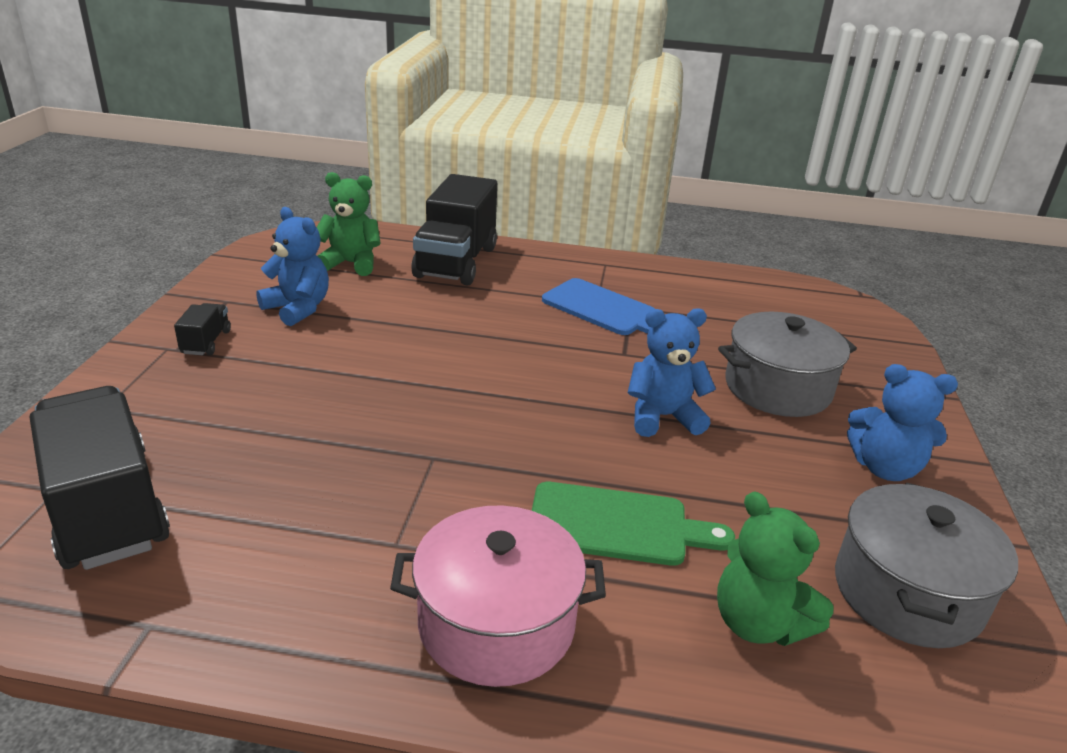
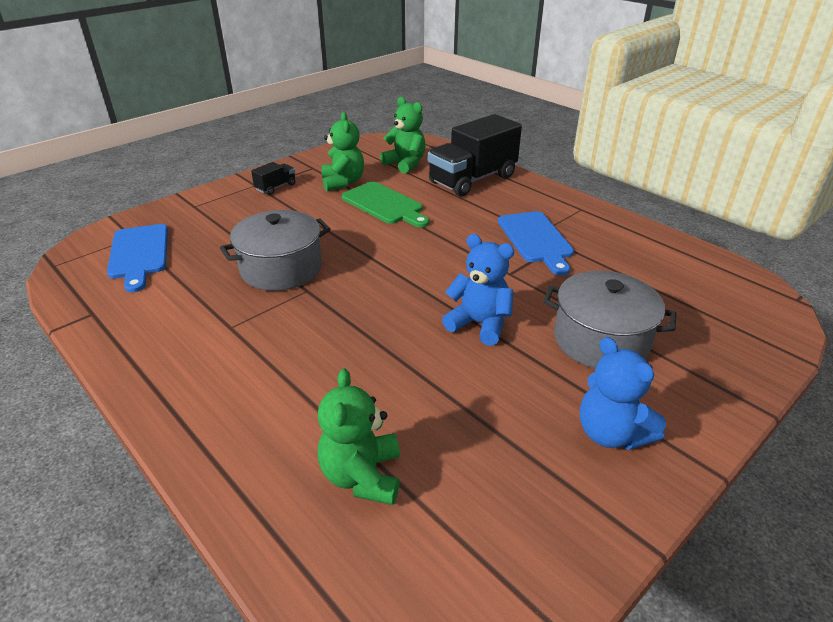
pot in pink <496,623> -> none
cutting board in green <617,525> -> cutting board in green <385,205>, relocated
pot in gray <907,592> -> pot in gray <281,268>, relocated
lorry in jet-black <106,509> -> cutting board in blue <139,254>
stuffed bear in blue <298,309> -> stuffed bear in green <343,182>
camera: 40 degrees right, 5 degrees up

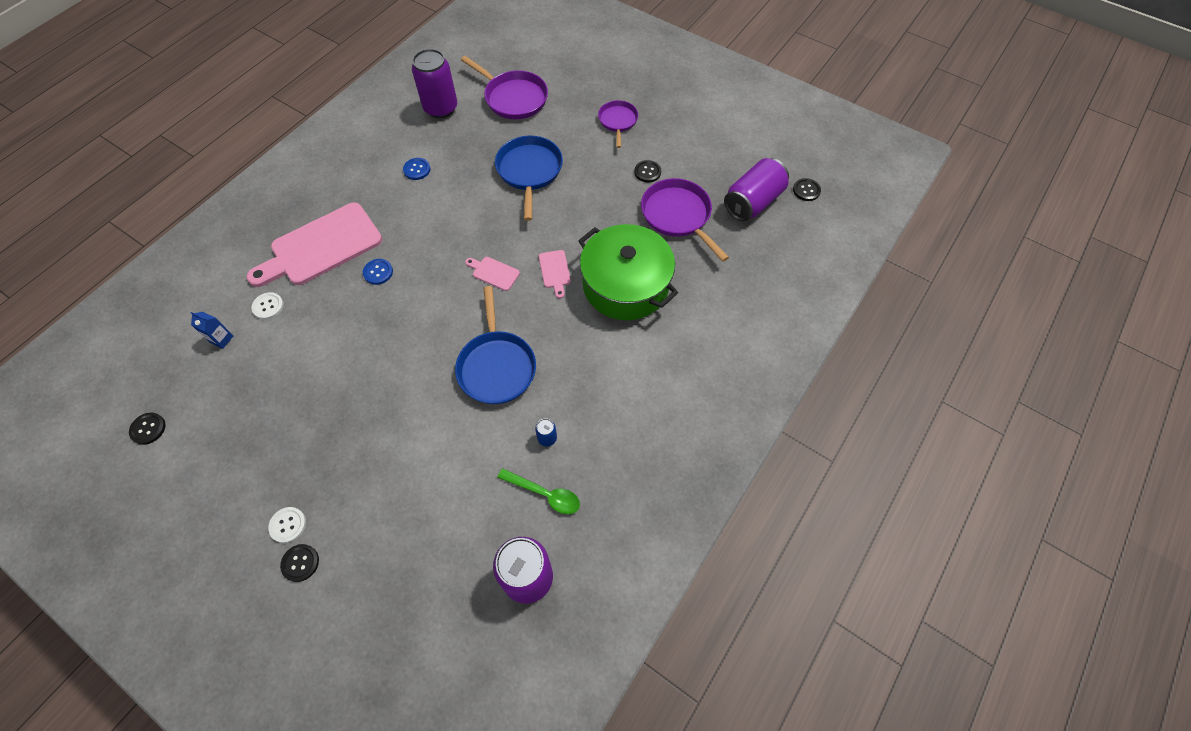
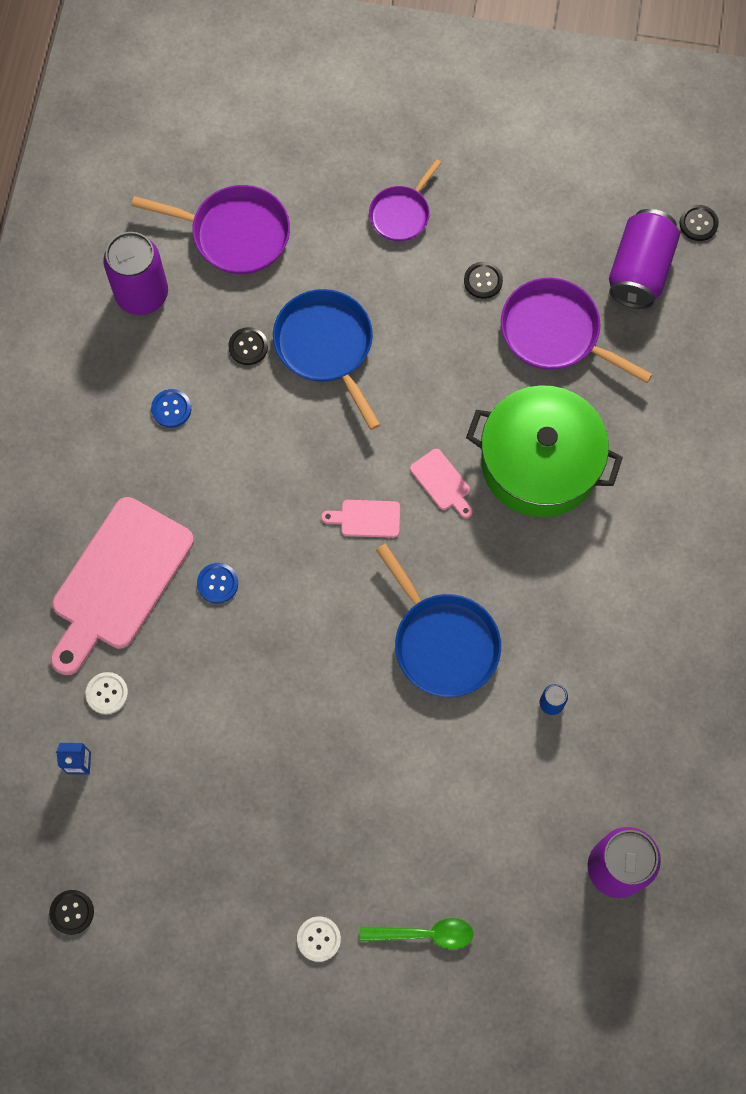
shirt button in jet-black <300,563> -> shirt button in jet-black <248,347>, relocated
teaspoon in green <544,494> -> teaspoon in green <424,934>, relocated
frying pan in royal purple <618,121> -> frying pan in royal purple <401,214>, 120 degrees counterclockwise
camera: 25 degrees left, 10 degrees up

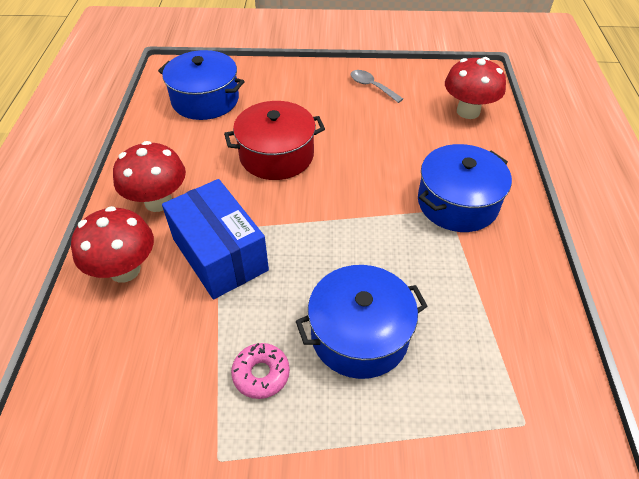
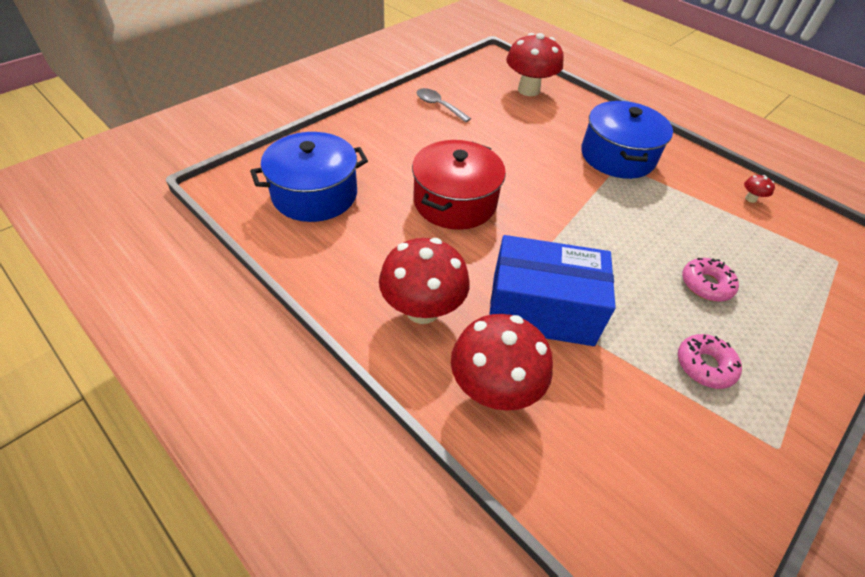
none -> fungus in scarlet <750,199>
pot in blue <359,335> -> donut in pink <706,284>
teaspoon in gray <372,87> -> teaspoon in gray <439,106>, 45 degrees clockwise
camera: 50 degrees left, 0 degrees up

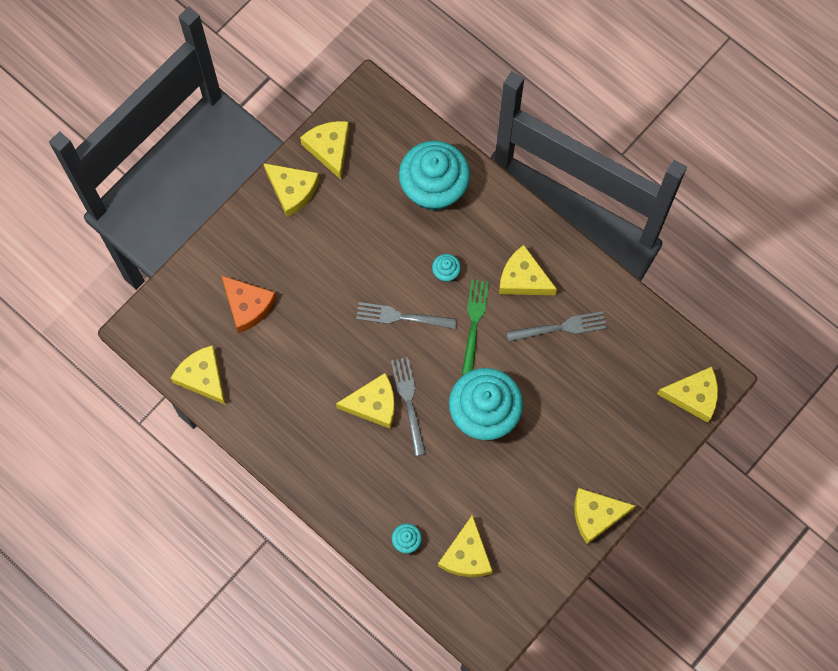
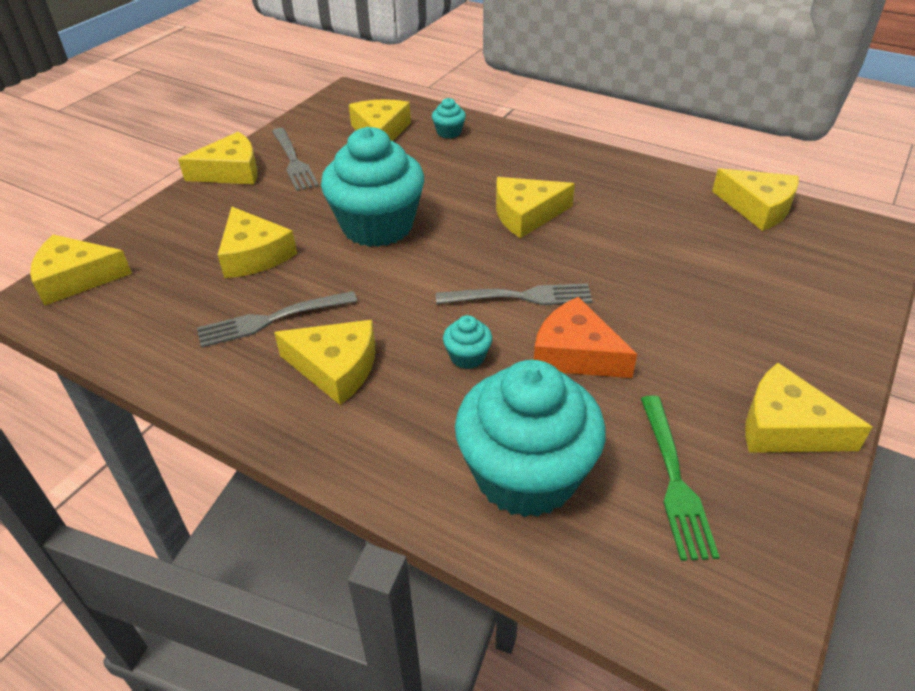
cheese wedge in bright orange <248,306> -> cheese wedge in bright orange <575,353>, relocated
cheese wedge in golden <329,148> -> cheese wedge in golden <254,255>, relocated
fork in gray <409,402> -> fork in gray <293,161>, relocated
fork in green <474,323> -> fork in green <674,480>, relocated
camera: 170 degrees right, 30 degrees down

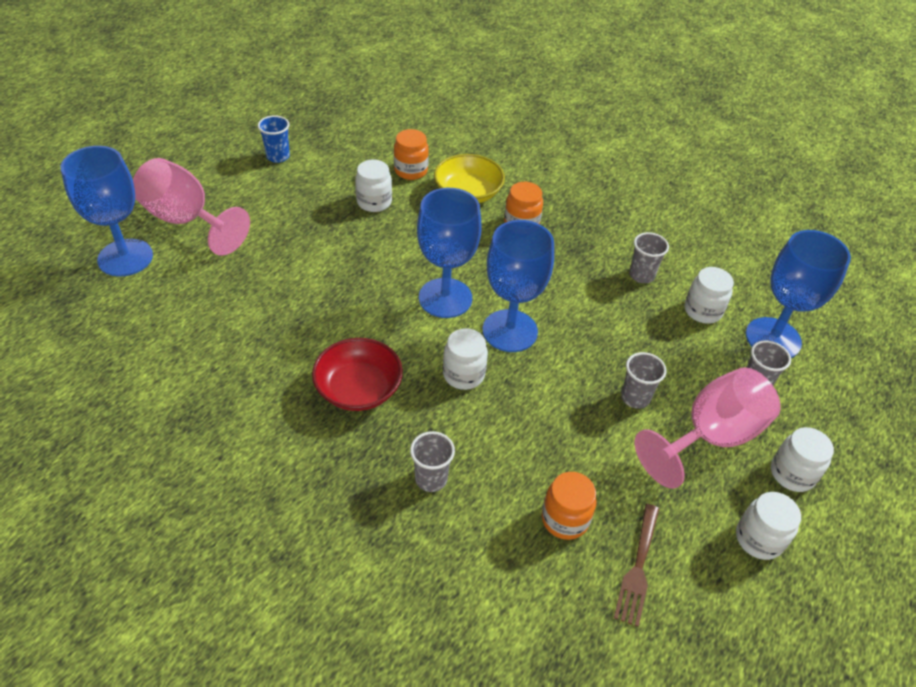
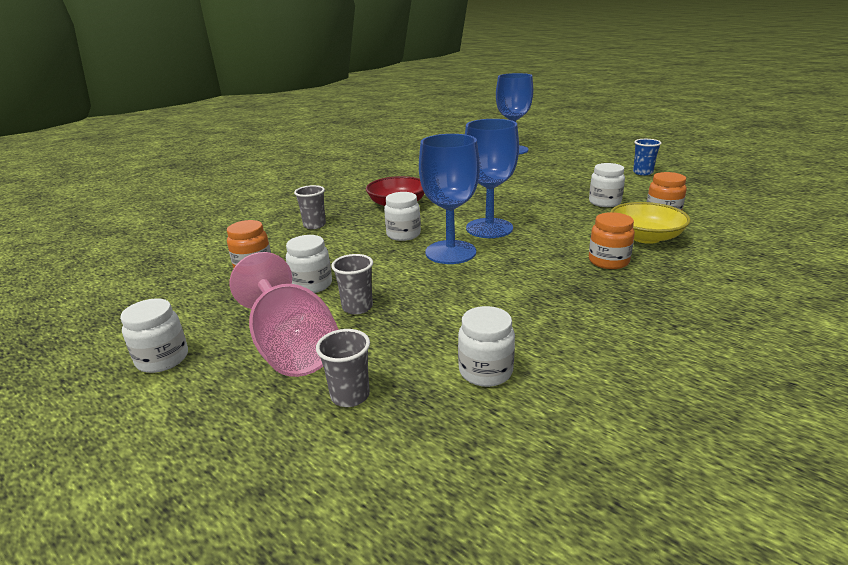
goblet in pink <186,220> -> none
fork in russet <638,566> -> none
beaker in gray <641,275> -> none
goblet in blue <773,338> -> none
jar in white <792,473> -> jar in white <312,285>, relocated
camera: 100 degrees right, 20 degrees down

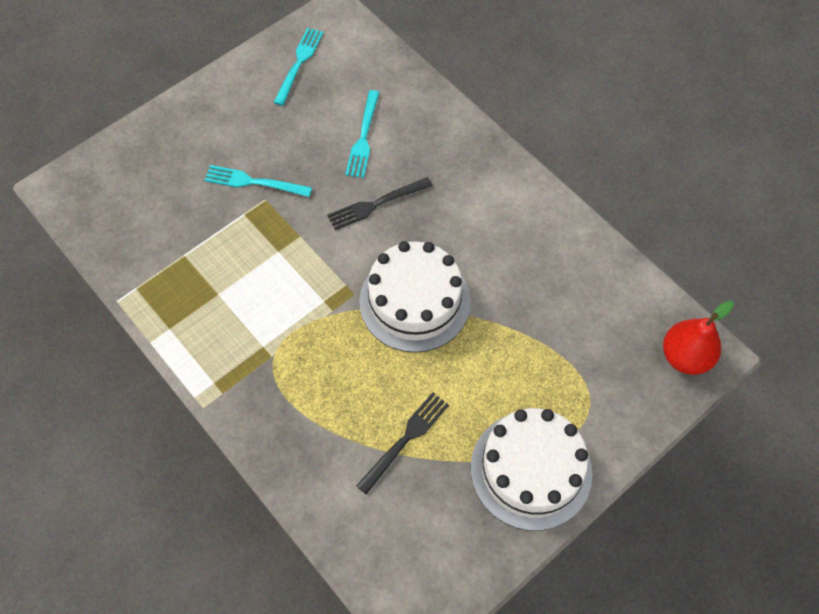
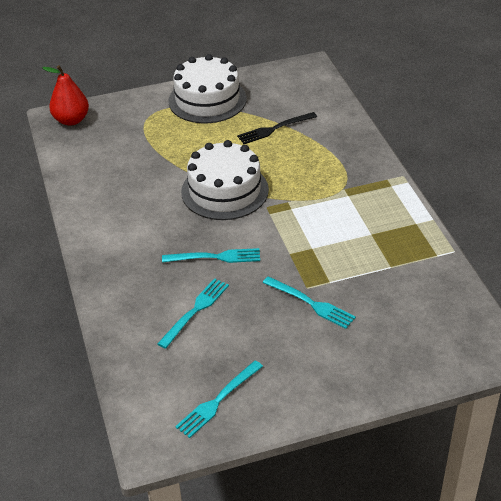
fork in jet-black <375,205> -> fork in teal <216,257>
camera: 155 degrees left, 20 degrees down

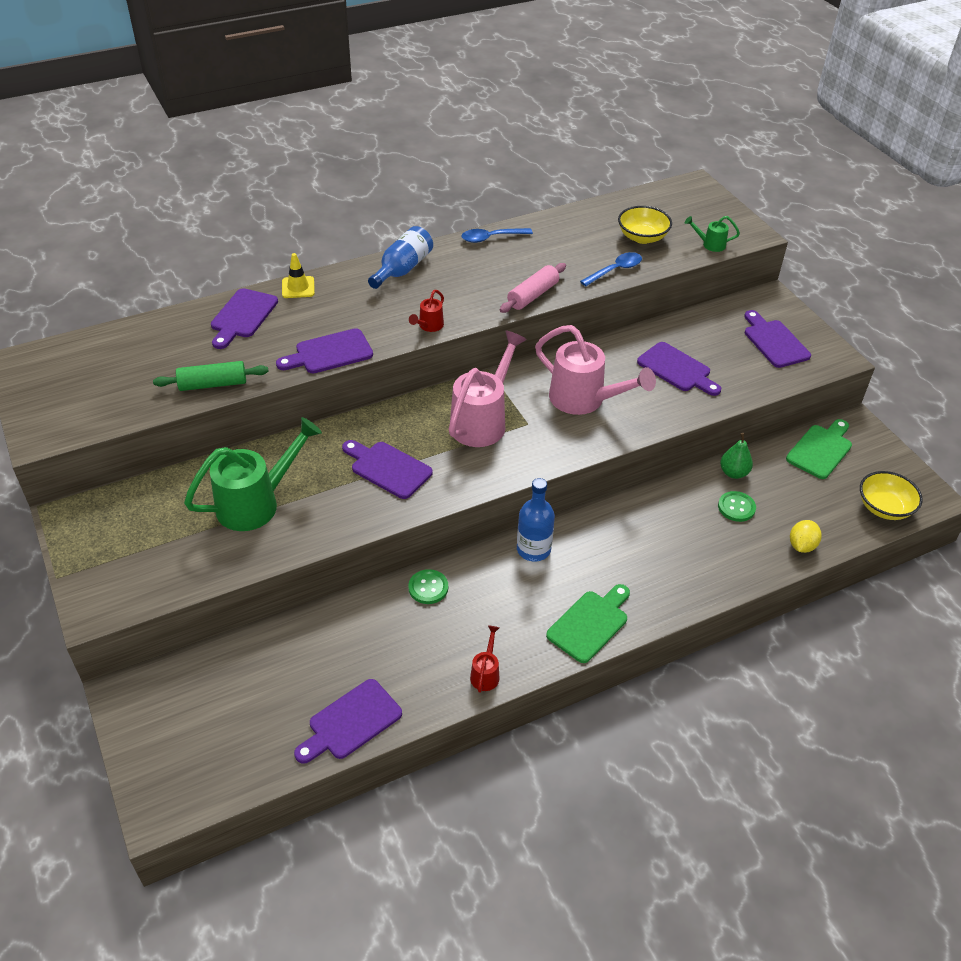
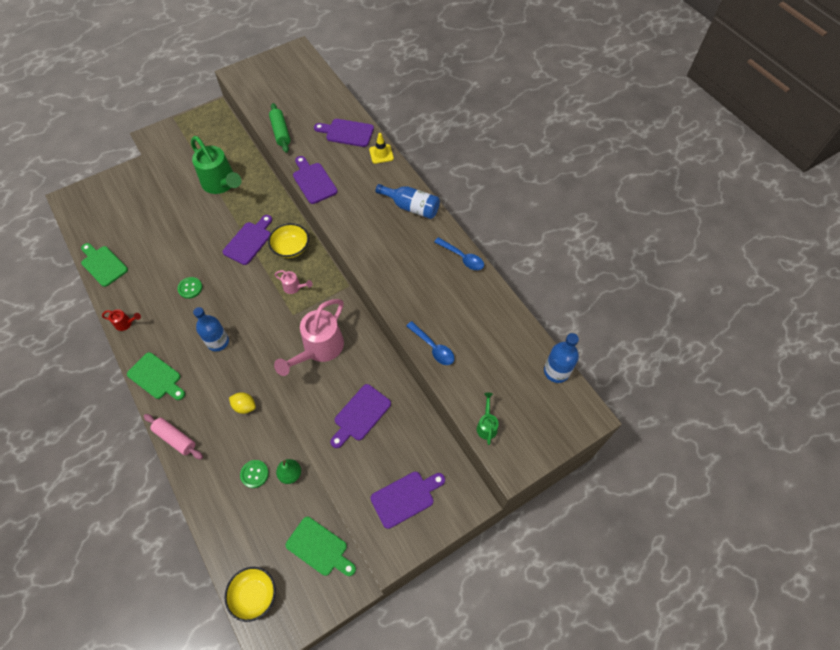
sprinkling can in scarlet <429,326> -> none
none -> drink bottle in blue <556,371>
rolling pin in pink <533,295> -> rolling pin in pink <175,438>, relocated
deep dish in golden <642,237> -> deep dish in golden <291,248>, relocated
lemon in golden <801,545> -> lemon in golden <245,406>, relocated
cutting board in royal purple <351,722> -> cutting board in green <103,264>
teaspoon in blue <491,238> -> teaspoon in blue <462,257>, 150 degrees clockwise
sprinkling can in pink <482,421> -> sprinkling can in pink <294,287>, x0.46
camera: 85 degrees right, 15 degrees up

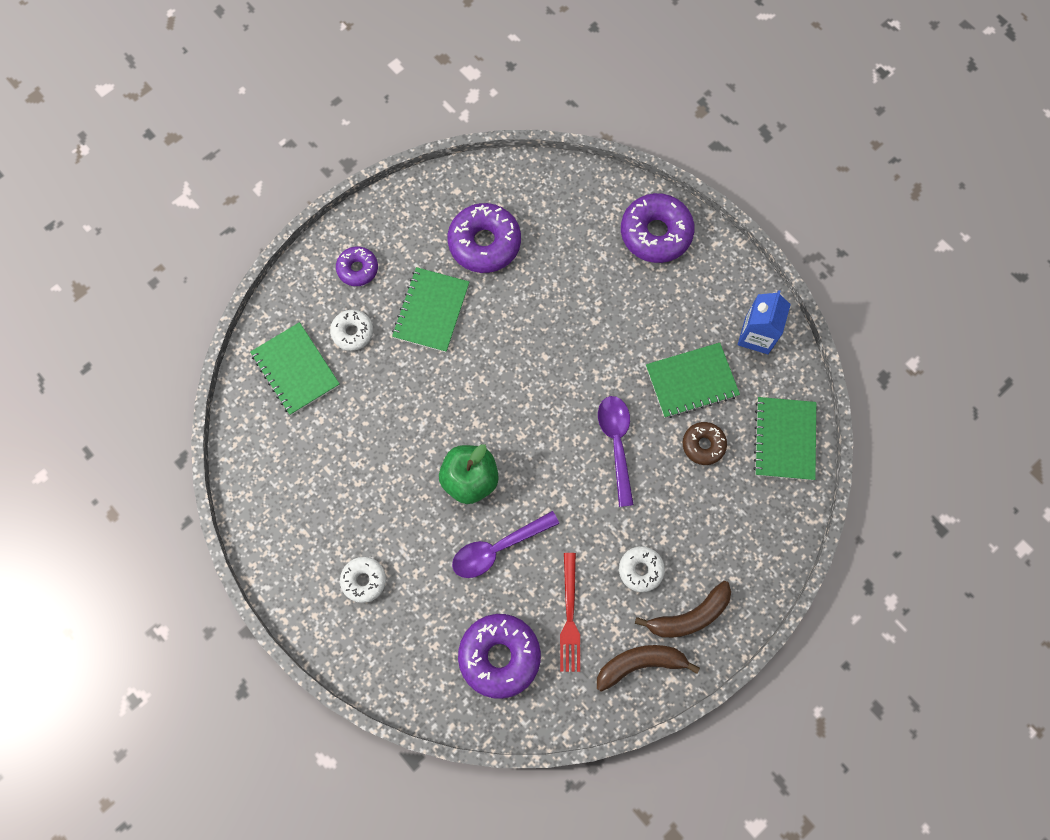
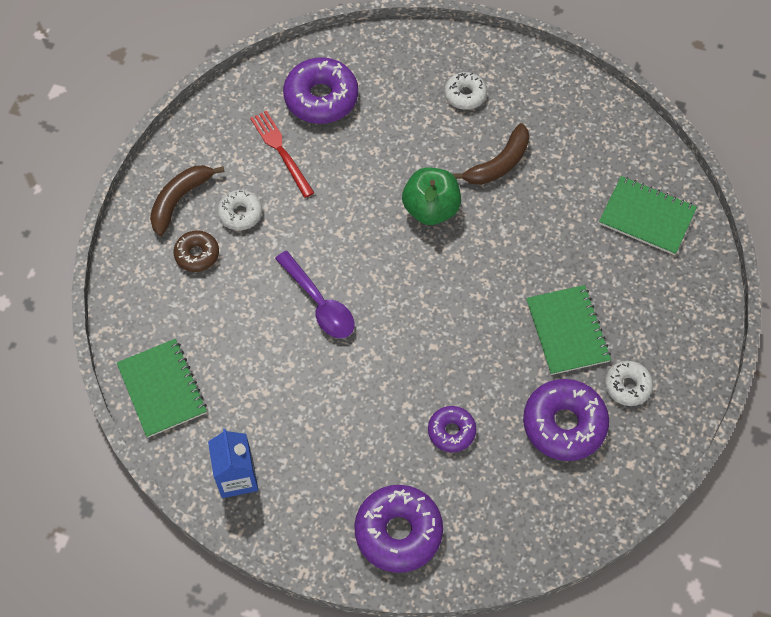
teaspoon in royal purple <497,548> -> none
exercise book in green <691,381> -> none
donut in white <352,332> -> donut in white <627,386>, relocated
donut in royal purple <358,269> -> donut in royal purple <451,431>, relocated
banana in russet <640,664> -> banana in russet <498,164>, relocated
donut in russet <703,445> -> donut in russet <197,254>, relocated
camera: 150 degrees right, 10 degrees down

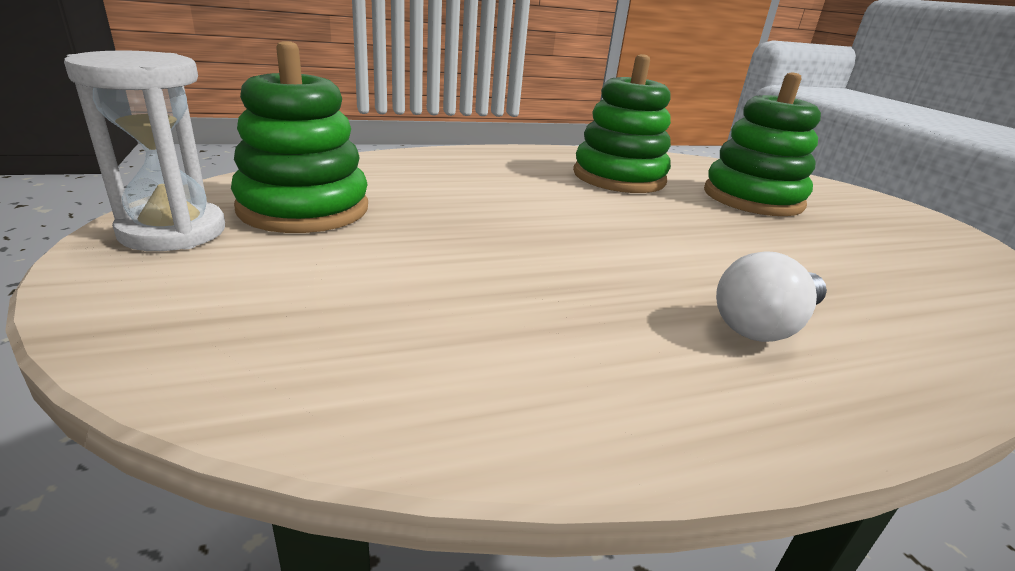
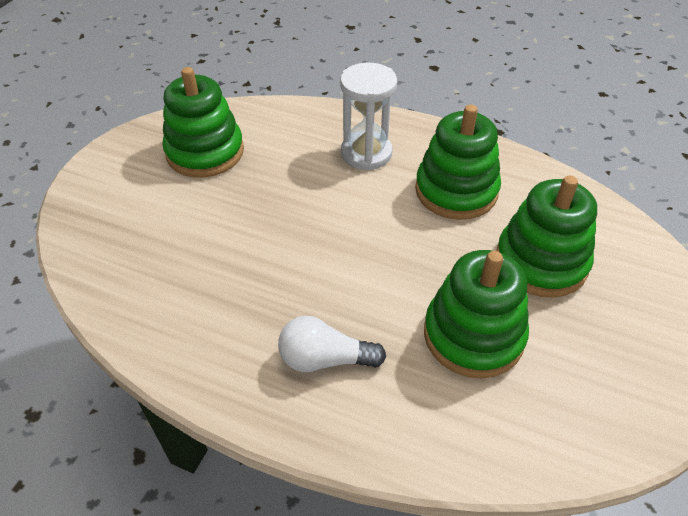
none -> stacking rings in green <473,335>
sandglass in white <173,231> -> sandglass in white <366,153>, relocated
camera: 45 degrees right, 20 degrees up

